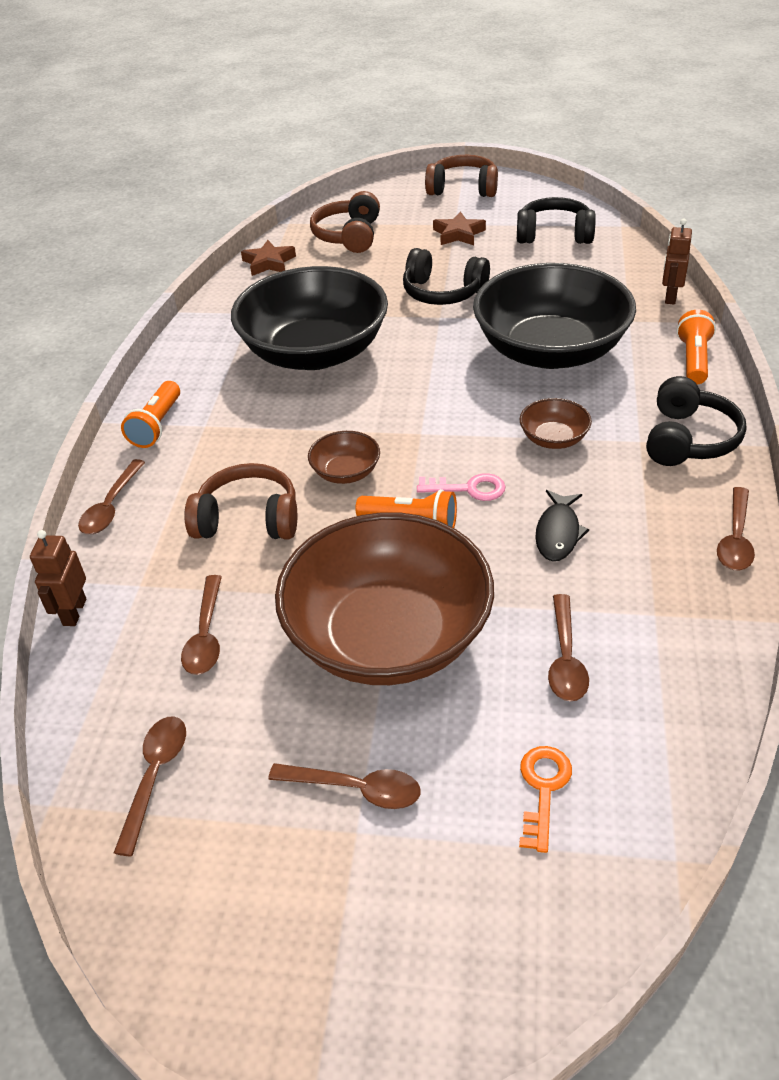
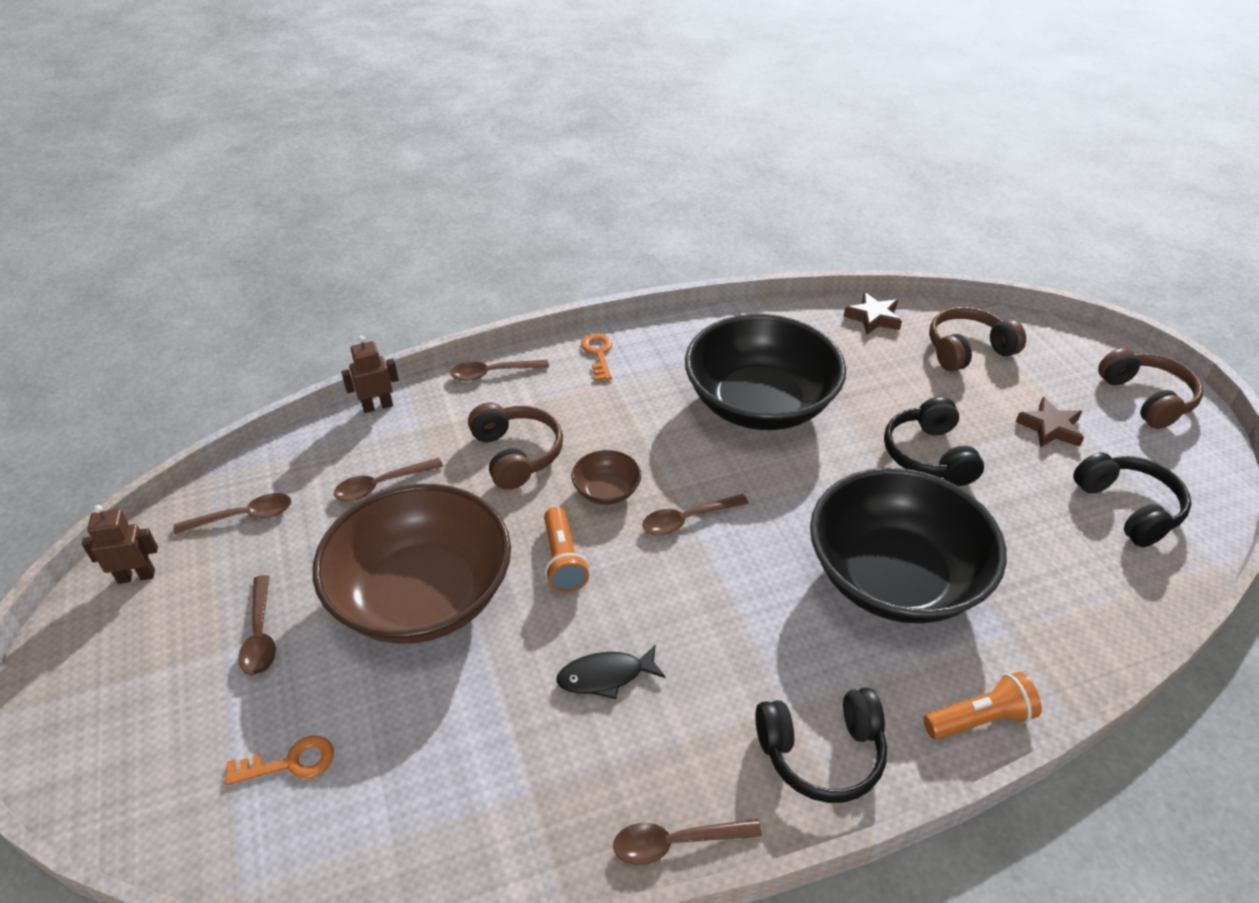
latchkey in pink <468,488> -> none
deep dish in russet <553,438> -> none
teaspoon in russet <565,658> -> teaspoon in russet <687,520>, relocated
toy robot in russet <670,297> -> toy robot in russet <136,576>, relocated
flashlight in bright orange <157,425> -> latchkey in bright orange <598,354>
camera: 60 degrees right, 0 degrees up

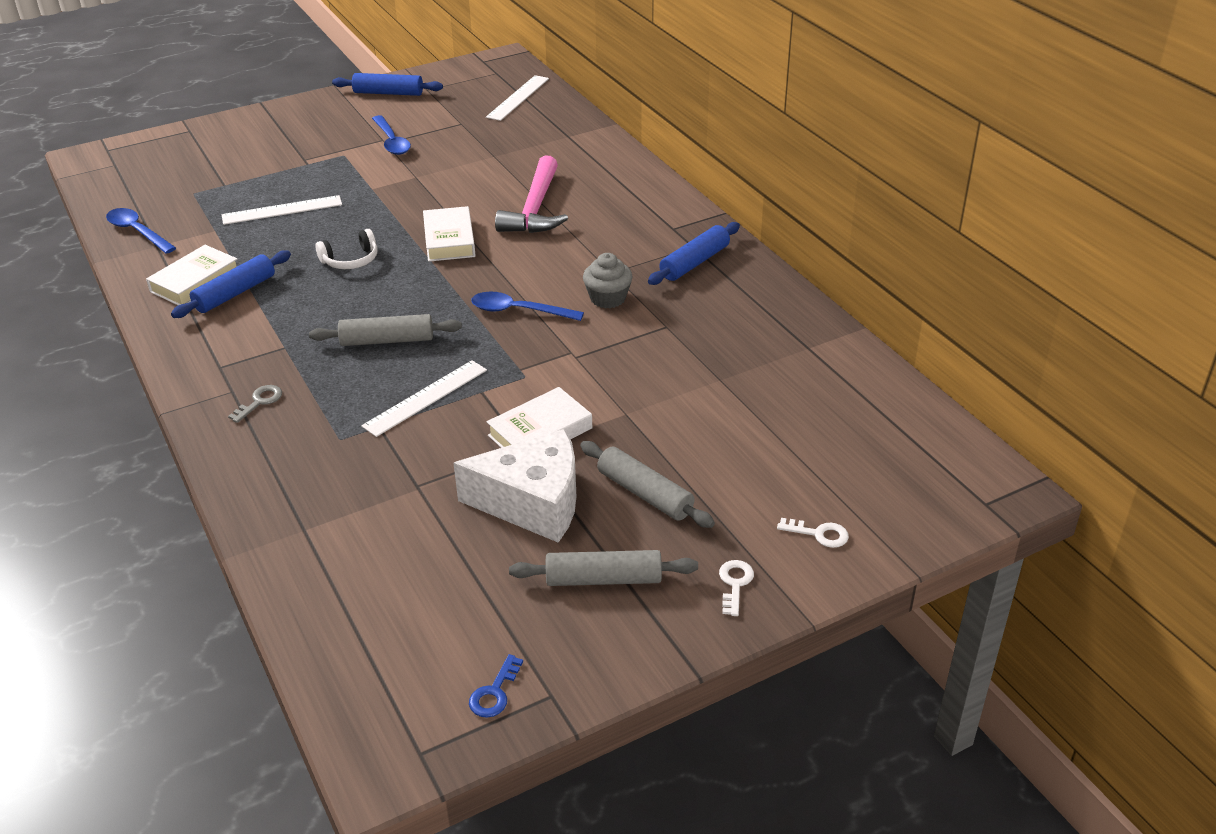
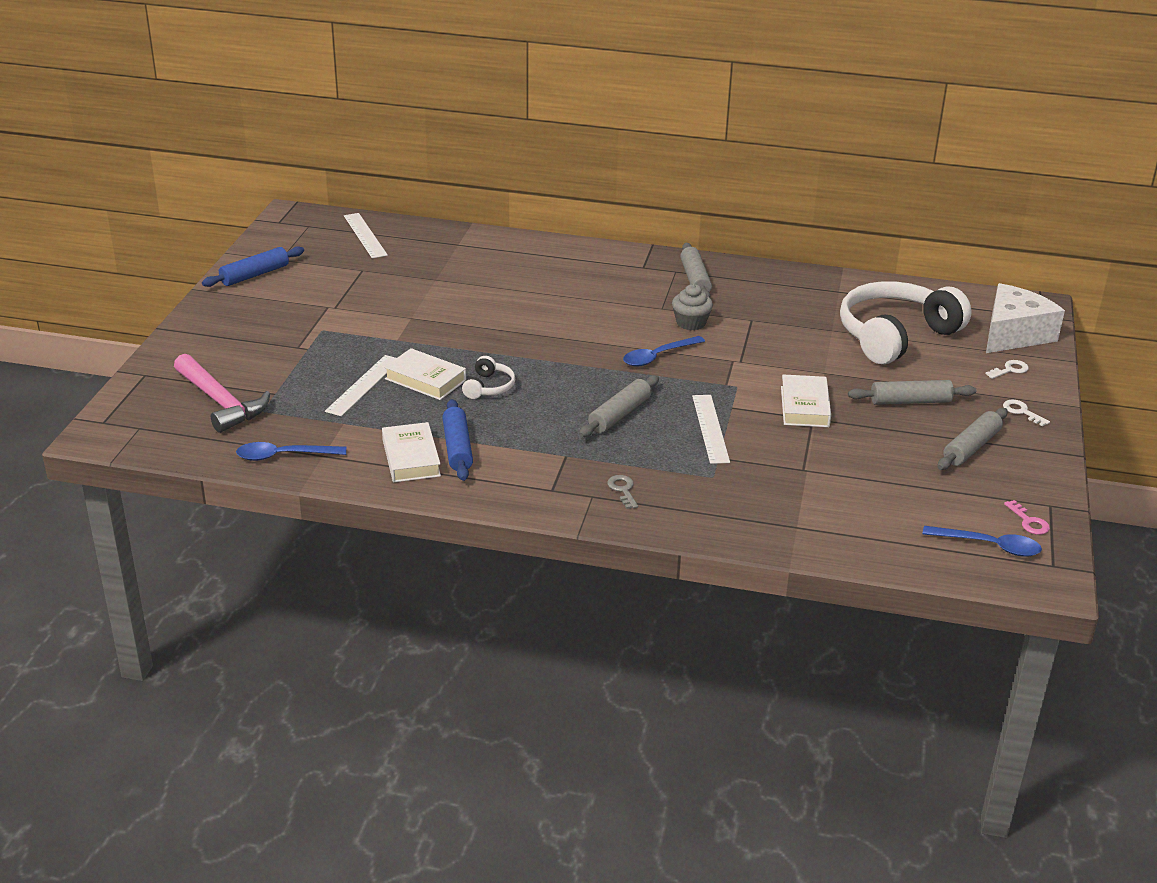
none -> headphones in white <895,335>
teaspoon in blue <392,142> -> teaspoon in blue <989,546>, relocated
hardcover in white <449,240> -> hardcover in white <425,380>, relocated
cheese wedge in white <533,502> -> cheese wedge in white <1014,334>, relocated
hammer in pink <535,209> -> hammer in pink <220,402>, relocated
latchkey in blue <494,693> -> latchkey in pink <1029,522>
rolling pin in blue <694,262> -> rolling pin in gray <695,279>
camera: 50 degrees left, 5 degrees down

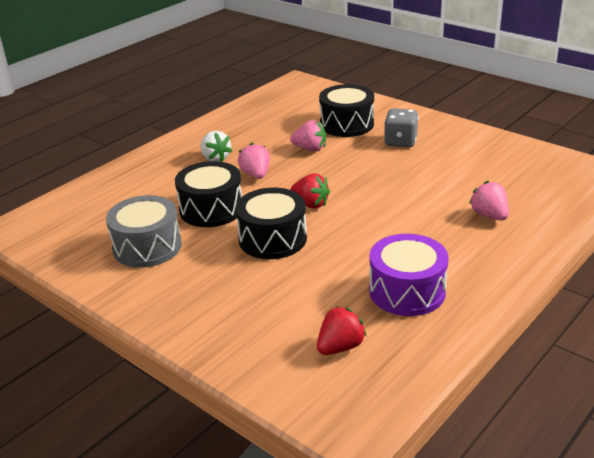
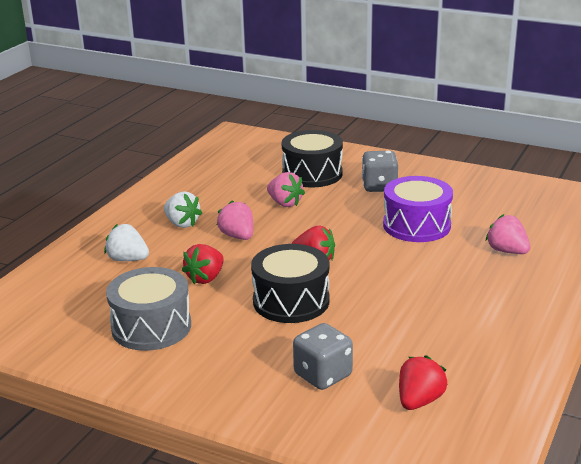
none -> toy strawberry in white <128,259>
none -> dice in gray <323,375>
snare drum in royal purple <407,291> -> snare drum in royal purple <416,225>, relocated
snare drum in jet-black <211,209> -> toy strawberry in scarlet <205,278>
toy strawberry in pink <310,149> -> toy strawberry in pink <285,203>, 45 degrees clockwise
camera: 15 degrees left, 5 degrees down

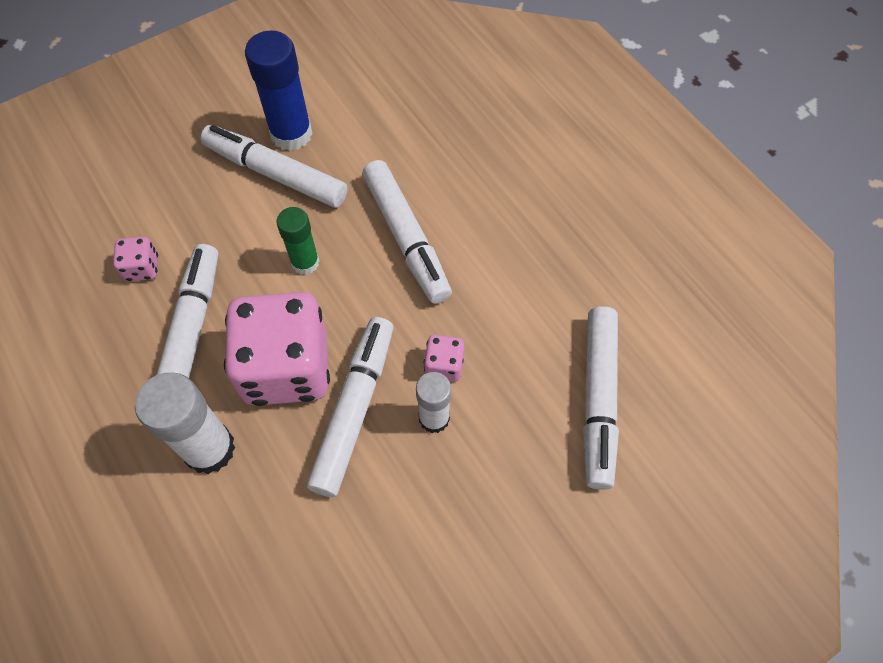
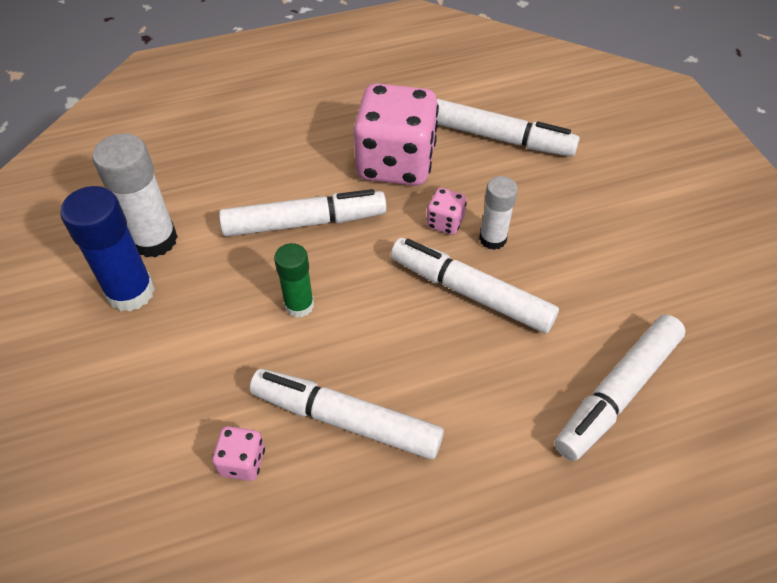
stick of glue in white <209,449> -> stick of glue in white <155,240>, relocated
felt pen in white <275,174> -> felt pen in white <617,393>, relocated
dice in pink <287,368> -> dice in pink <395,163>, relocated
camera: 75 degrees left, 10 degrees down

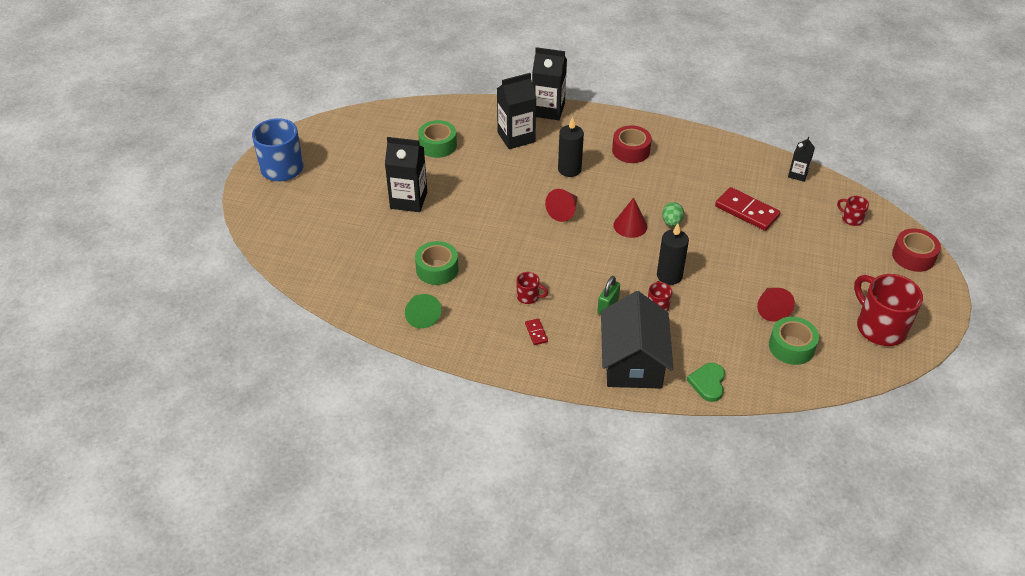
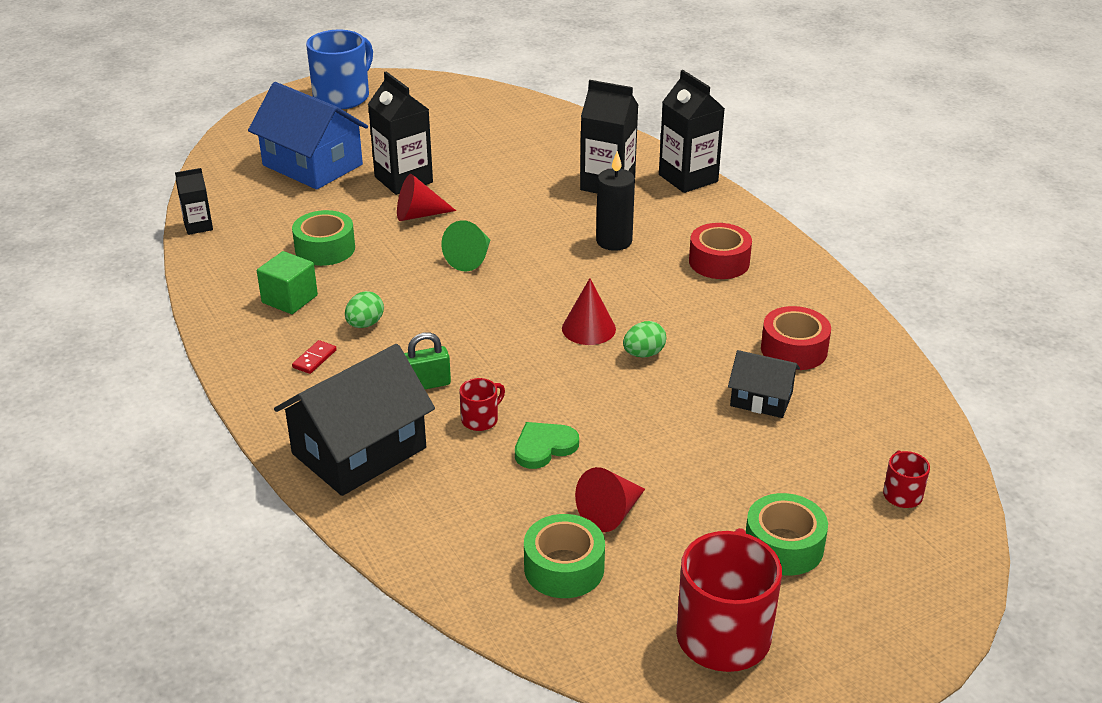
pillar candle in jet-black <669,276> -> none
none -> house in blue <312,165>
none -> solid cube in green <289,299>
cone shape in green <421,315> -> cone shape in green <471,259>, relocated
sticky tape in green <438,145> -> sticky tape in green <783,546>, relocated
cone shape in scarlet <564,211> -> cone shape in scarlet <419,215>, relocated
love heart in green <708,383> -> love heart in green <544,447>, relocated
milk carton in jet-black <798,174> -> milk carton in jet-black <198,226>, relocated
sticky tape in scarlet <913,256> -> sticky tape in scarlet <794,349>, relocated
coffee mug in scarlet <528,296> -> egg in green <365,324>
domino tile in scarlet <746,211> -> house in jet-black <761,399>
camera: 45 degrees right, 10 degrees down

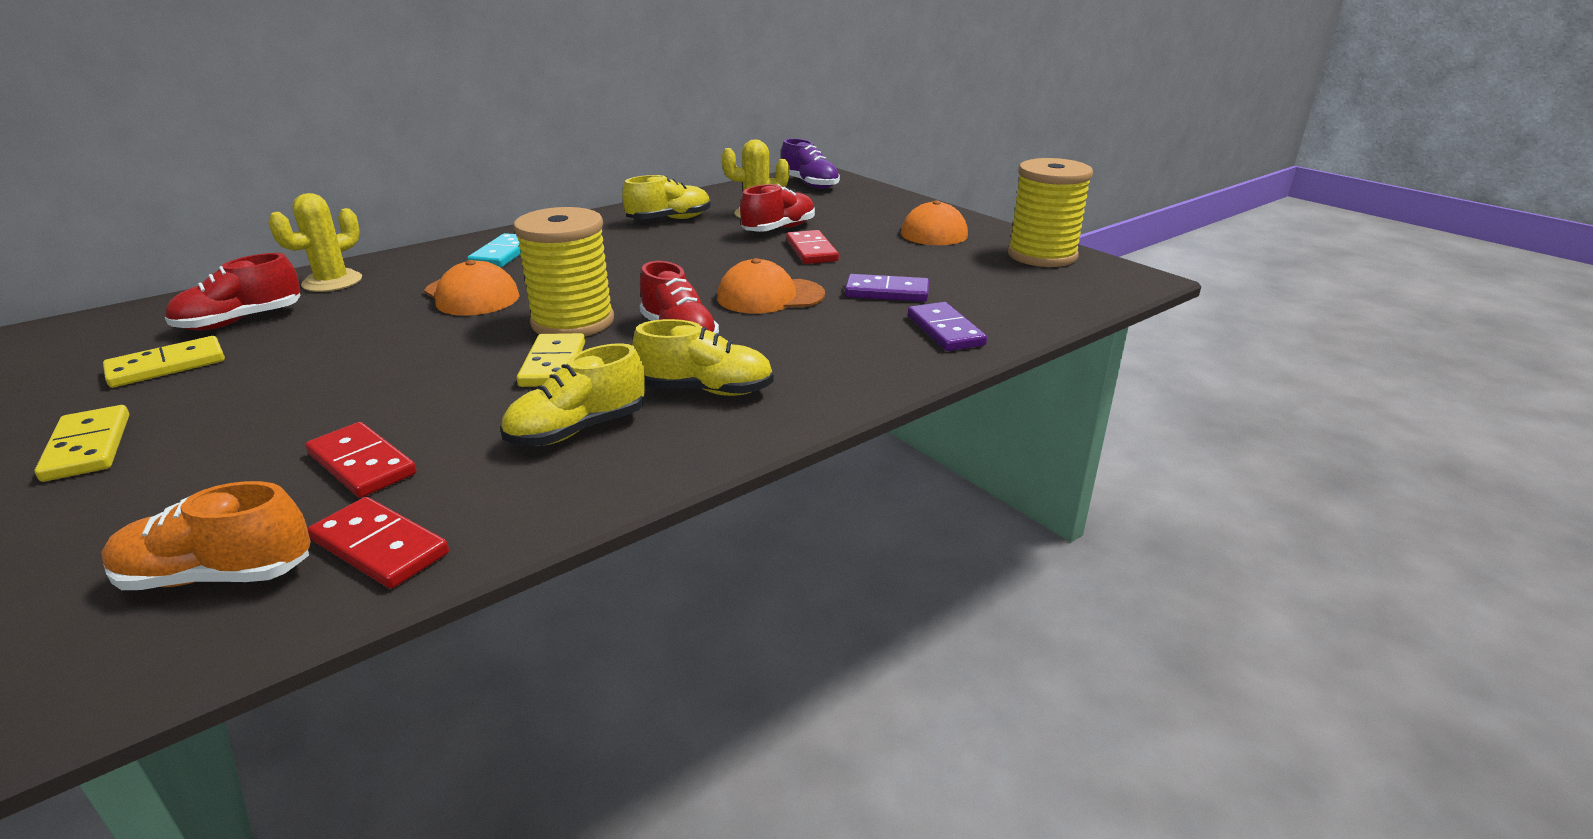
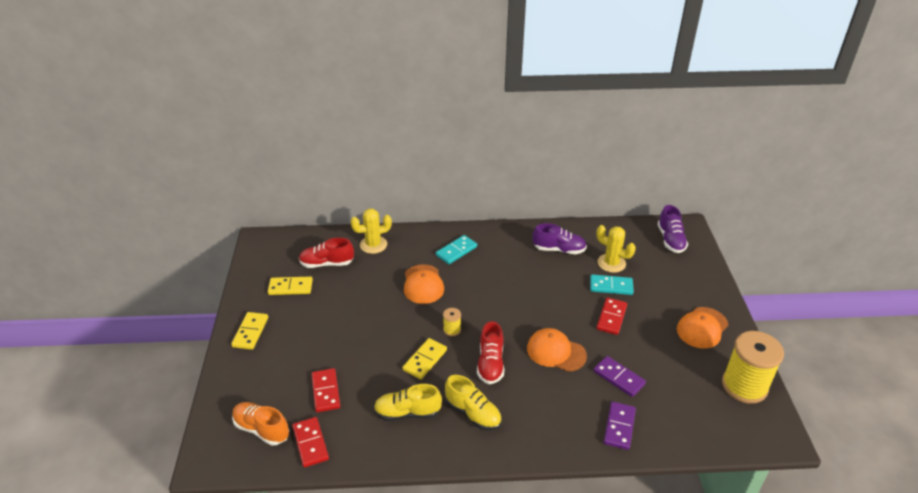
shoe in scarlet <779,229> -> domino tile in teal <611,286>
shoe in golden <669,219> -> shoe in royal purple <559,249>
bobbin in golden <573,322> -> bobbin in golden <452,330>, x0.43
camera: 35 degrees right, 10 degrees up

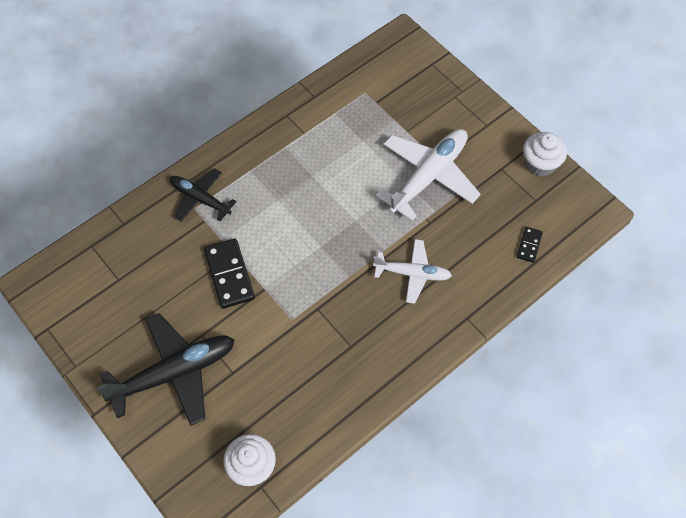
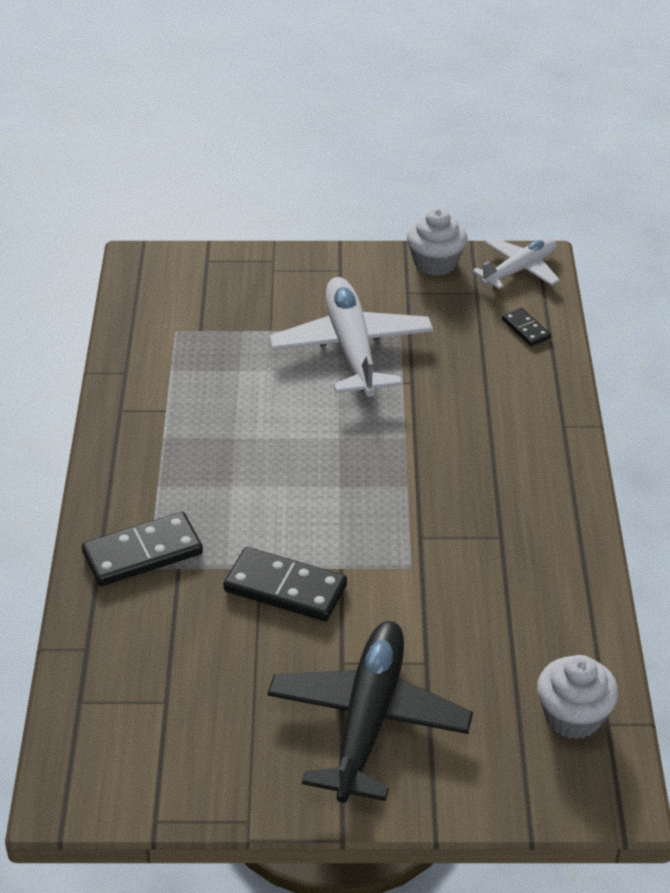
toy plane in white <412,273> -> toy plane in white <519,270>, relocated
toy plane in jet-black <200,199> -> domino tile in jet-black <142,553>
camera: 50 degrees left, 20 degrees down

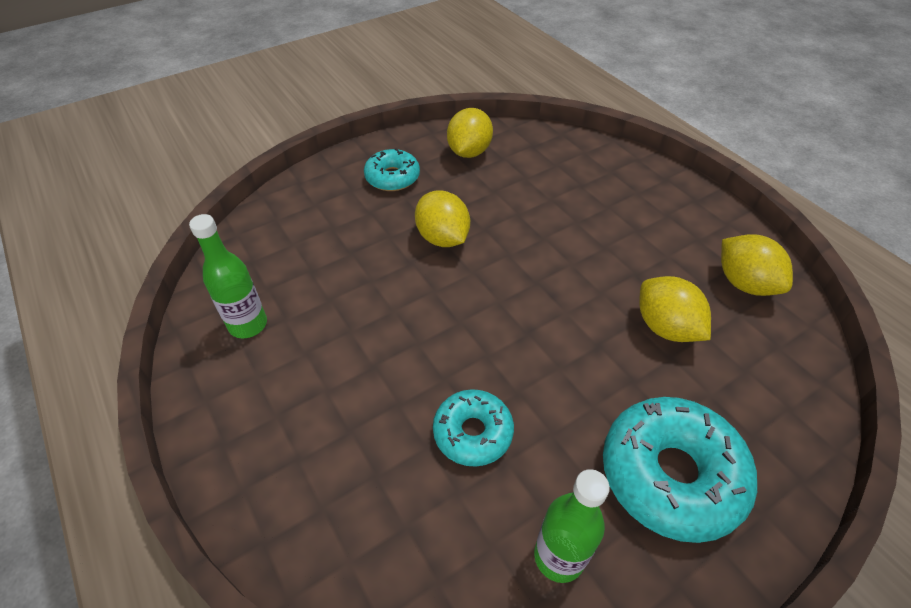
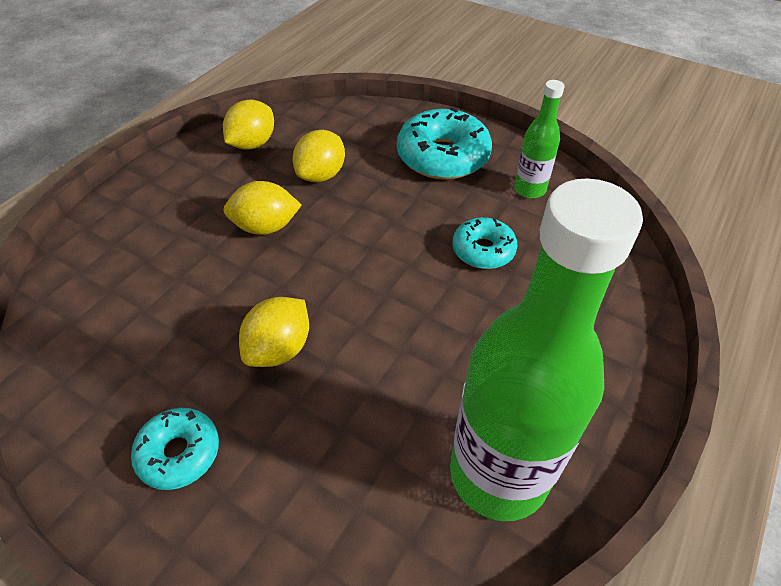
lemon in golden <469,152> -> lemon in golden <266,227>, relocated
drink bottle in green <248,325> -> drink bottle in green <498,474>, x2.10
camera: 115 degrees left, 0 degrees up

